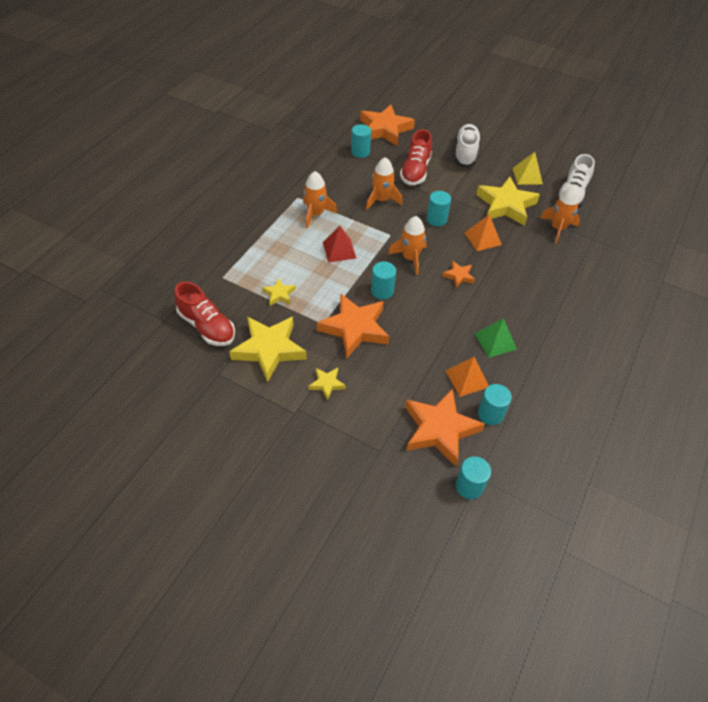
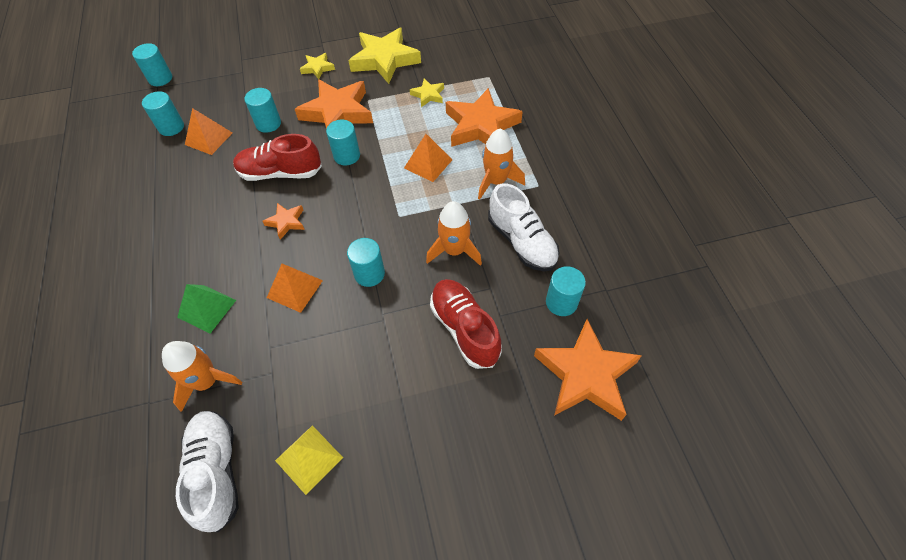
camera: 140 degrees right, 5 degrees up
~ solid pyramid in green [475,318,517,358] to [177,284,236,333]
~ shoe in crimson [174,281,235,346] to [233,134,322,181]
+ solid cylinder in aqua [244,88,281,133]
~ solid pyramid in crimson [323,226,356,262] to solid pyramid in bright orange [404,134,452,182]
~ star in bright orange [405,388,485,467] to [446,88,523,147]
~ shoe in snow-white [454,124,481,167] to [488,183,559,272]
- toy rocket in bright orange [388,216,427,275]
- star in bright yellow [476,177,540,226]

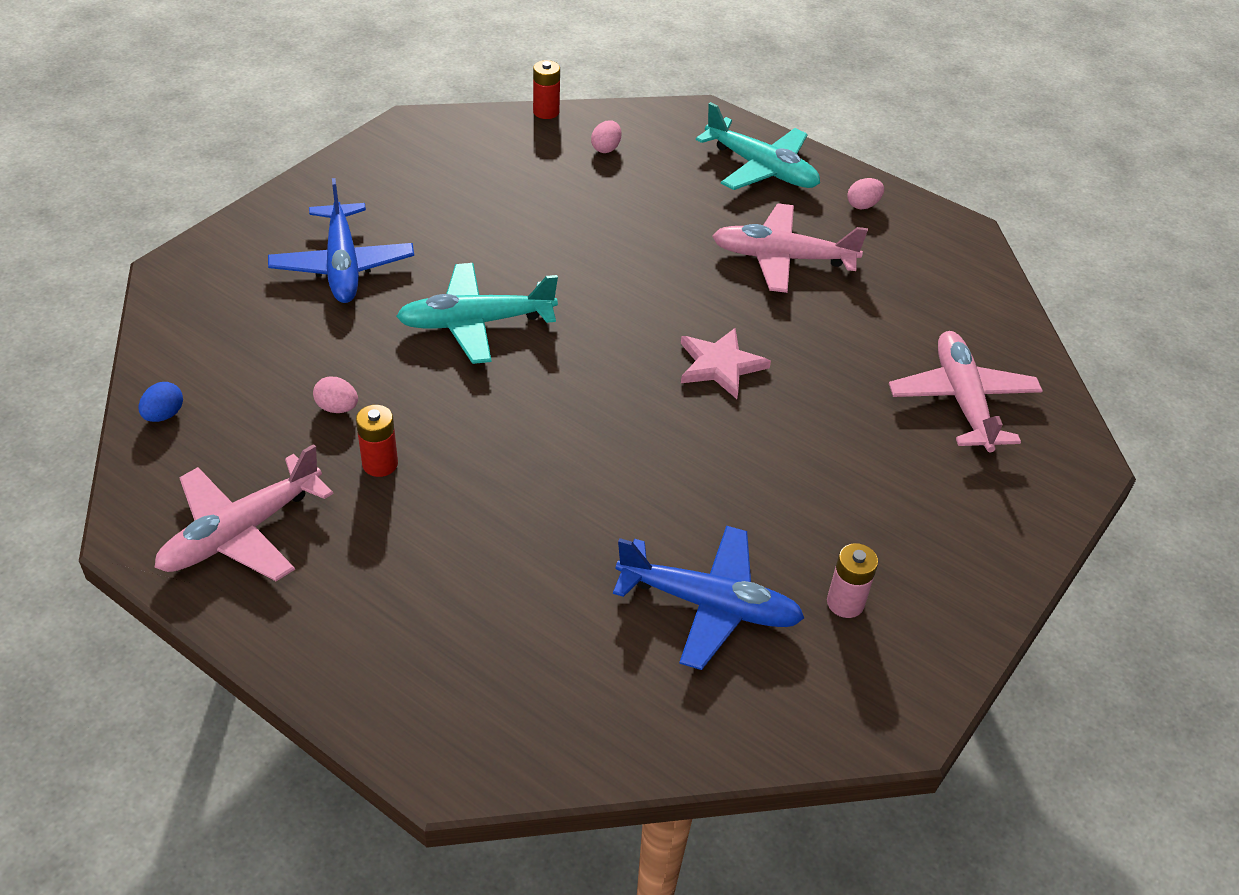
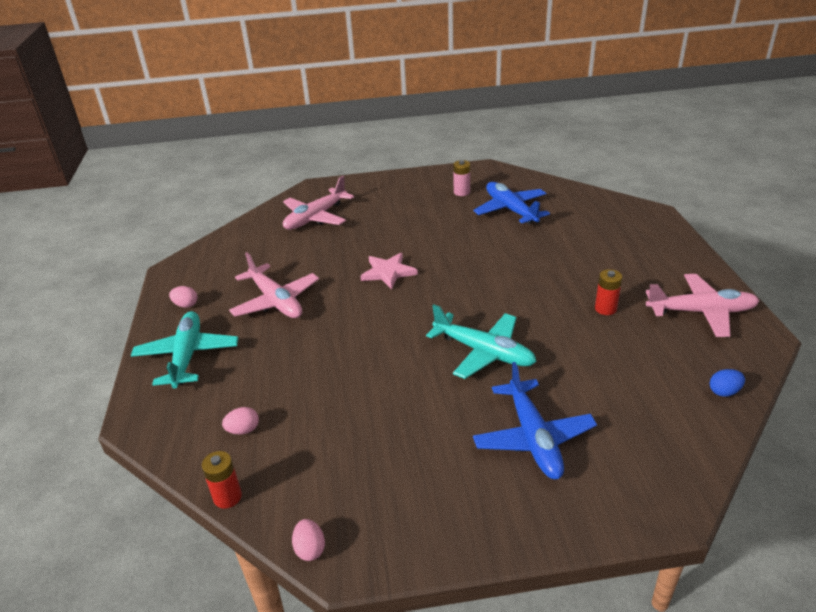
camera: 130 degrees left, 10 degrees down
~ egg in rose-pink [313,376,358,413] to [292,519,325,561]
~ plane in royal blue [268,178,414,303] = [473,362,597,479] 135 degrees clockwise

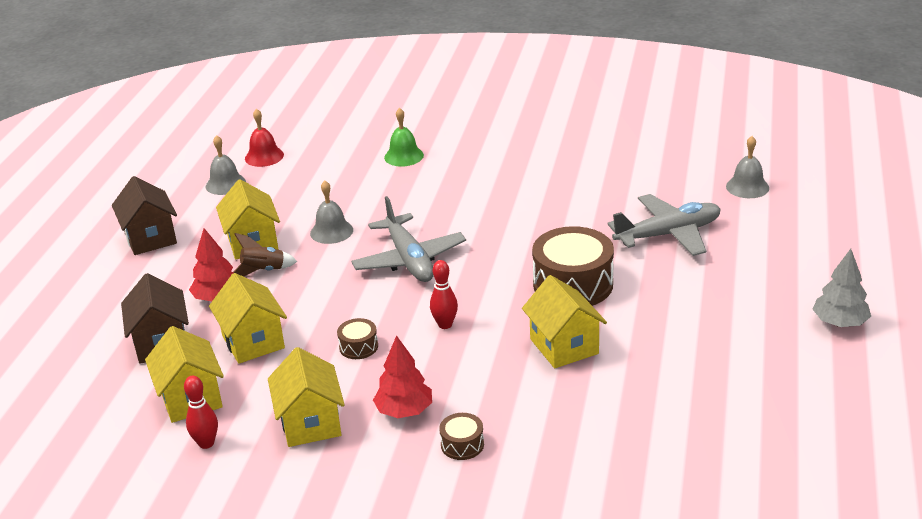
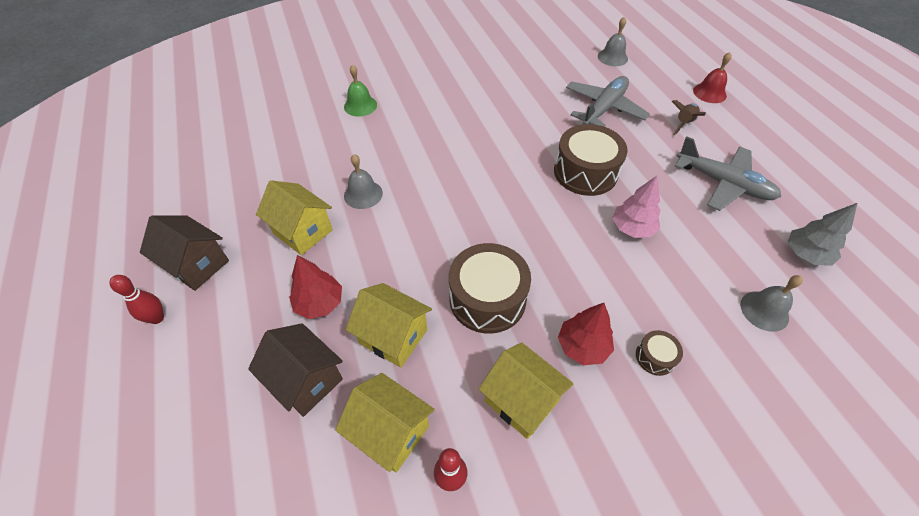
camera: 35 degrees left, 20 degrees up
~ skittle in crimson [430,260,458,329] to [109,275,164,324]
~ drum in russet [337,318,378,359] = [449,243,531,334] x2.15
~ toy house in bright yellow [522,275,607,368] to fir tree in rose-pink [612,176,661,238]
~ toy rocket in russet [233,233,298,277] to [672,100,706,136]
~ plane in ash-grey [351,196,466,282] to [674,136,781,211]
~ school bell in crimson [245,109,284,167] to [693,52,732,103]
~ school bell in ash-grey [206,135,246,195] to [740,275,803,332]
~ fir tree in ash-grey [812,249,871,327] to [788,203,857,266]

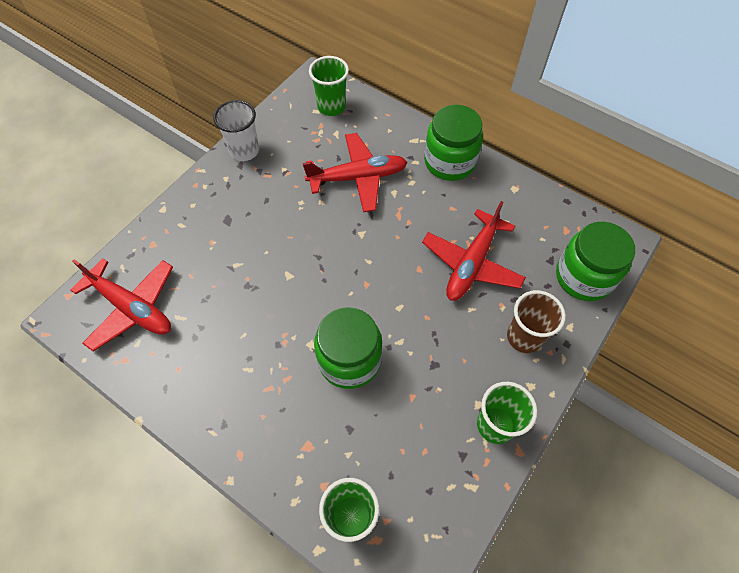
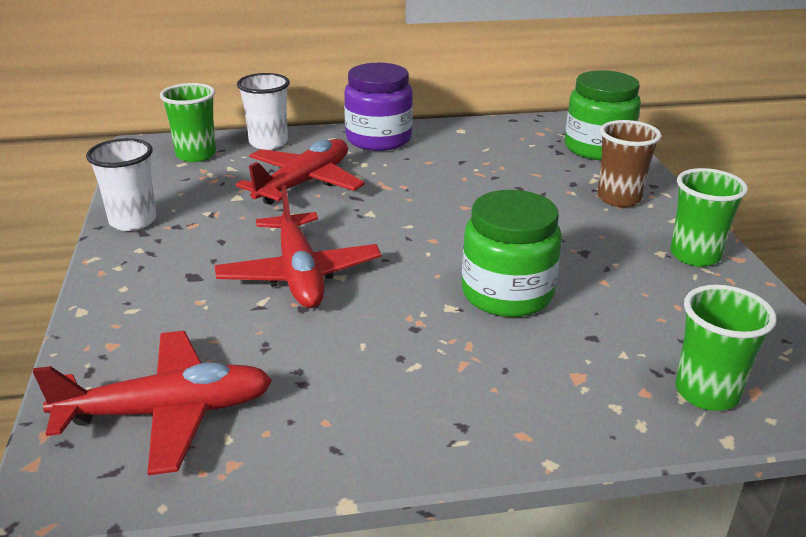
camera: 45 degrees left, 30 degrees down
~ plane in crimson [422,201,526,301] to [214,185,381,308]
+ beaker in snow-white [237,73,290,150]
~ preserve jar in green [424,105,483,181] to preserve jar in royal purple [344,63,413,151]

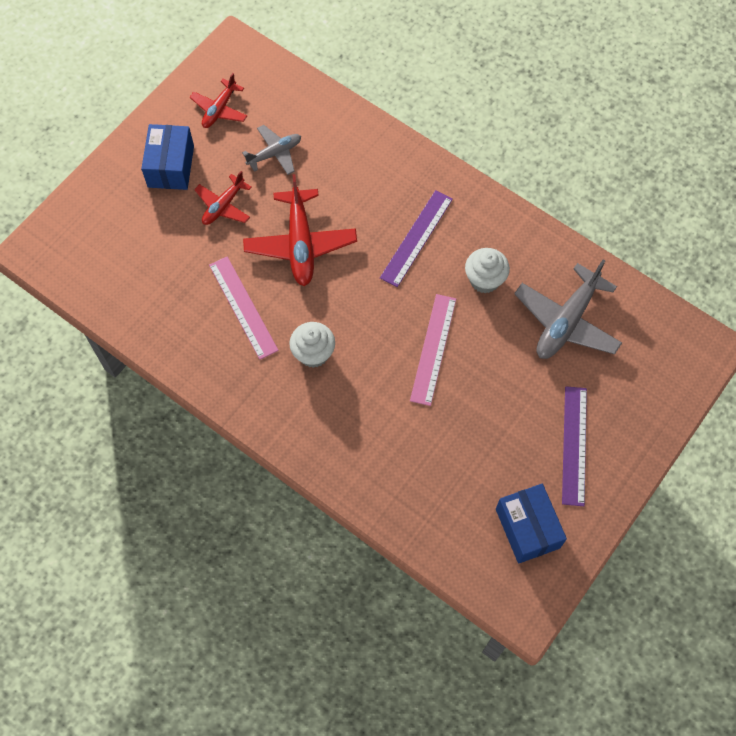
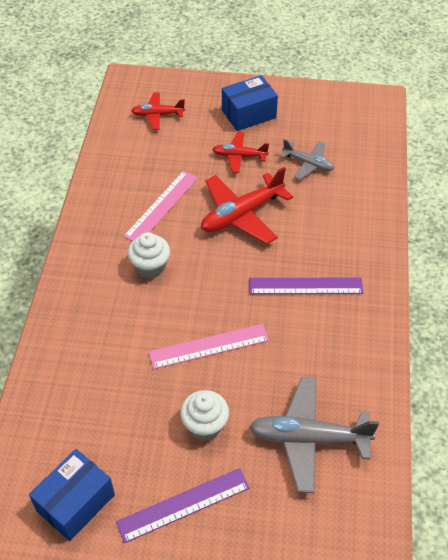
camera: 60 degrees right, 15 degrees down
~ plane in crimson [190,73,247,128] to [131,92,185,130]
~ cupcake in snow-white [465,248,510,293] to [180,390,229,441]

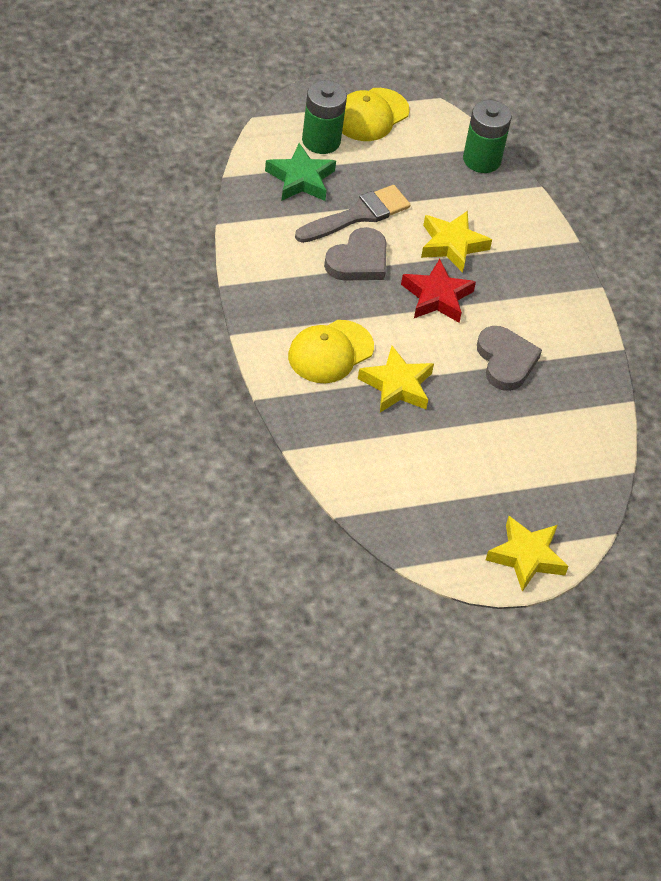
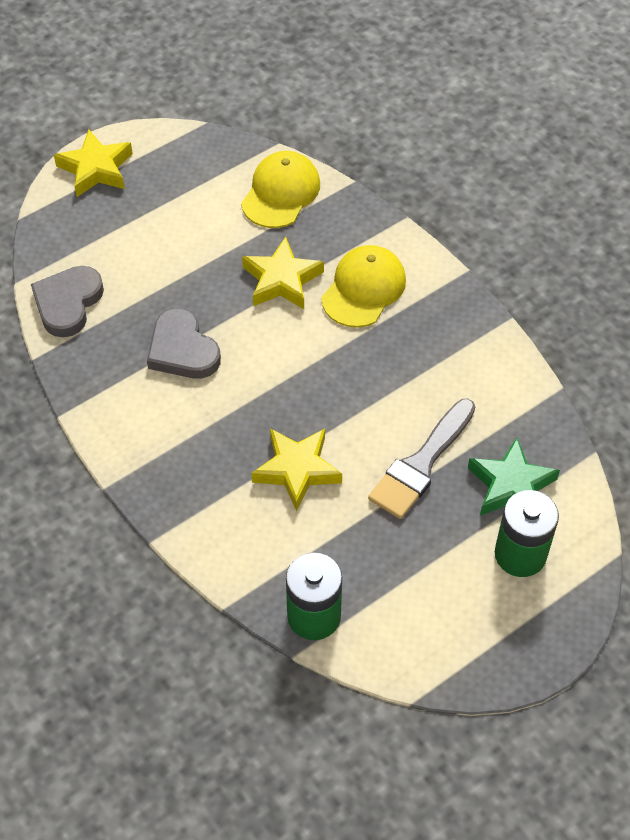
camera: 165 degrees right, 5 degrees up
~ love heart in ash-grey [324,227,386,281] to [31,266,104,337]
~ baseball cap in bright yellow [342,88,410,141] to [241,151,320,228]
- star in crimson [401,259,476,323]

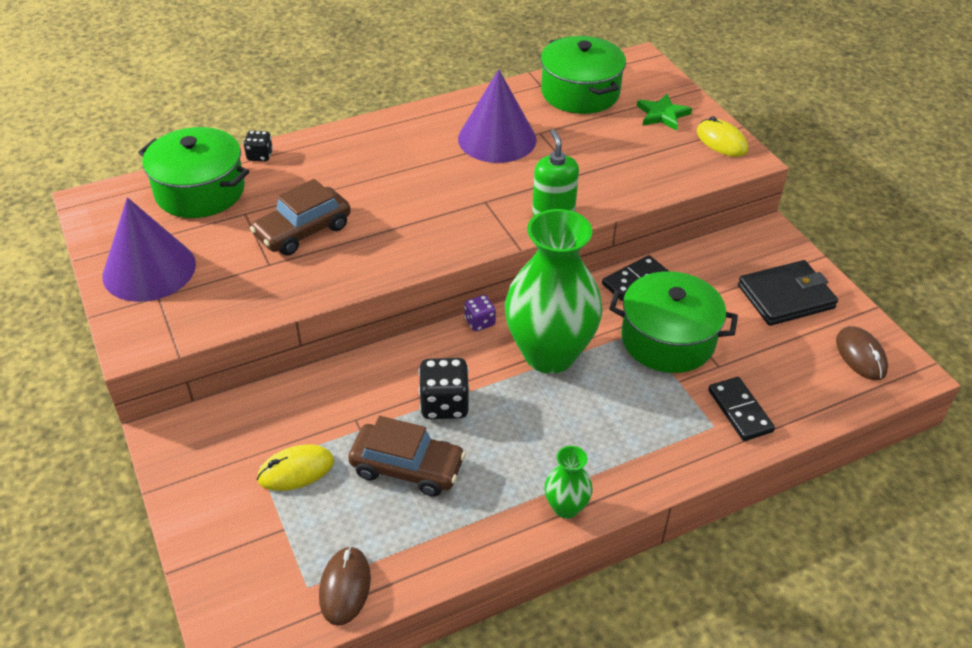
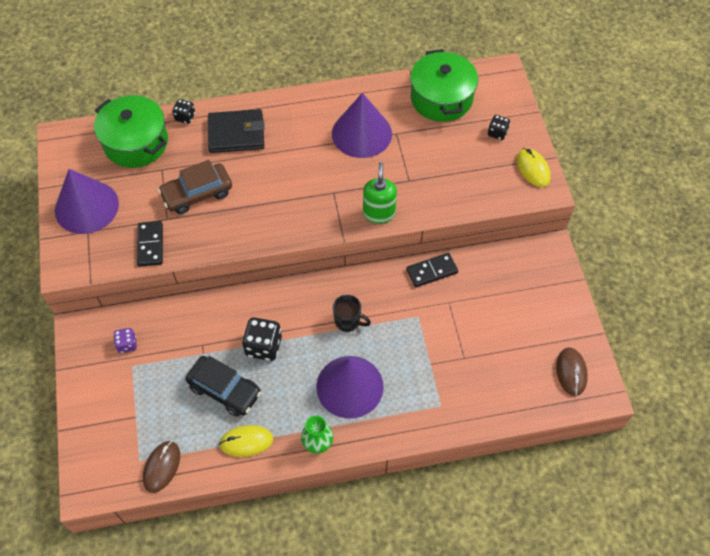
camera: 15 degrees right, 15 degrees up
~ dice in royal purple [464,295,496,331] to [113,328,137,353]
~ domino in jet-black [708,377,775,441] to [137,221,163,267]
~ automobile in russet [348,416,466,497] to automobile in jet-black [185,356,261,417]
~ wallet in jet-black [738,260,838,326] to [208,109,265,153]
~ computer mouse in bright yellow [257,444,334,491] to [219,425,273,457]
+ cone shape in royal purple [317,356,384,419]
~ flower vase in green [505,209,603,373] to mug in jet-black [333,295,371,332]
~ star in green [637,94,692,131] to dice in jet-black [488,115,510,140]
- cooking pot in green [609,271,738,373]

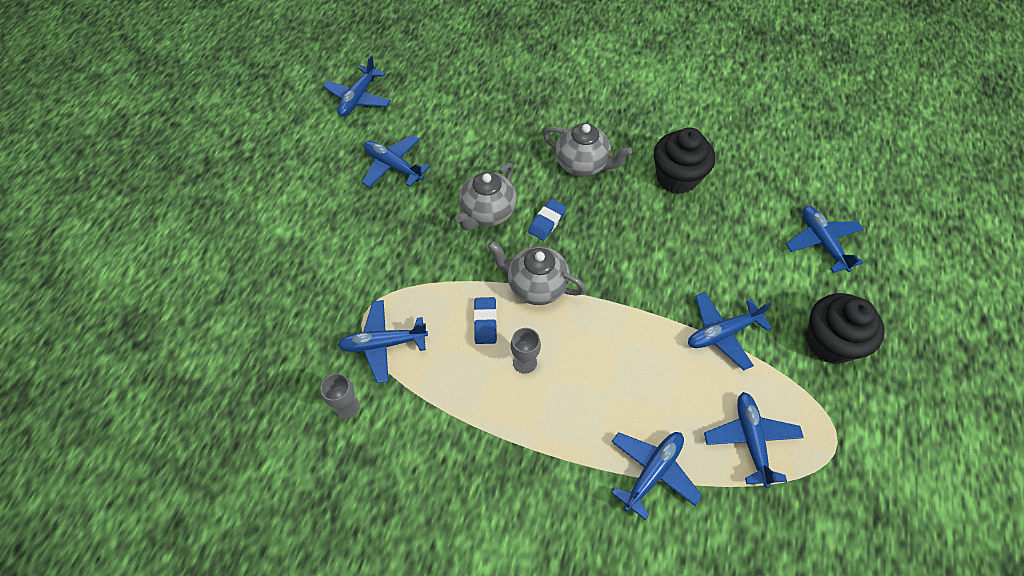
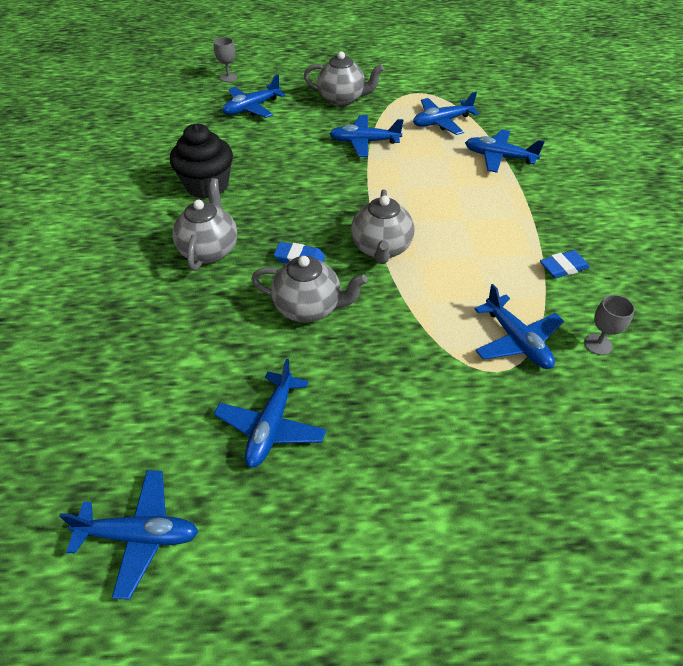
camera: 110 degrees left, 10 degrees down
~ goblet in ash-grey [511,328,541,374] to [214,37,237,82]
~ cupcake in jet-black [806,293,885,364] to tea pot in ash-grey [304,51,384,106]
~ plane in royal blue [688,292,772,370] = [329,115,404,157] 135 degrees clockwise
~ eraser in royal blue [474,297,497,344] to [540,250,590,278]

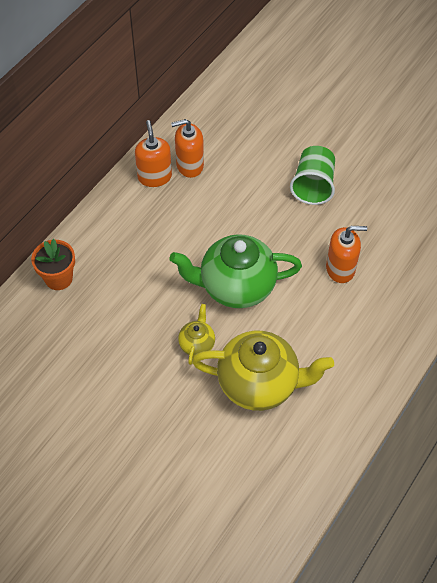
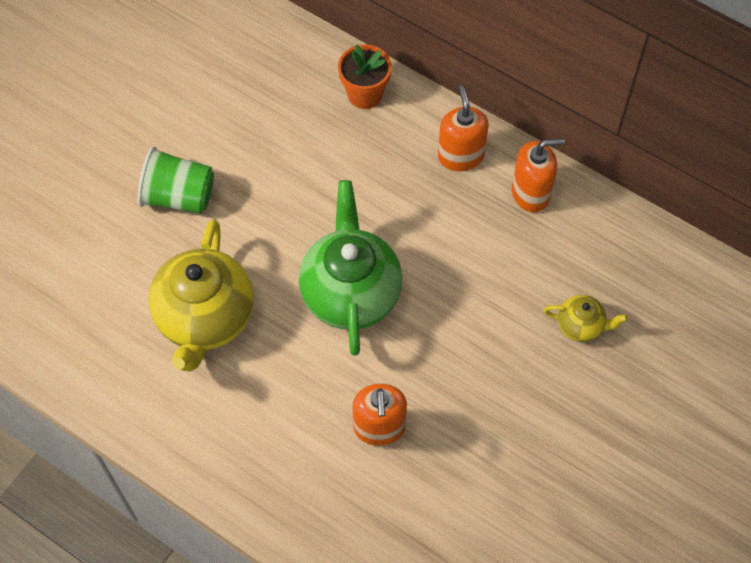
camera: 90 degrees right, 5 degrees up
~ beaker in green [290,146,335,205] to [137,146,214,214]
~ pump bottle in bright orange [171,119,204,178] to [438,86,489,171]
~ tea pot in bright yellow [178,304,215,365] to [544,295,628,342]

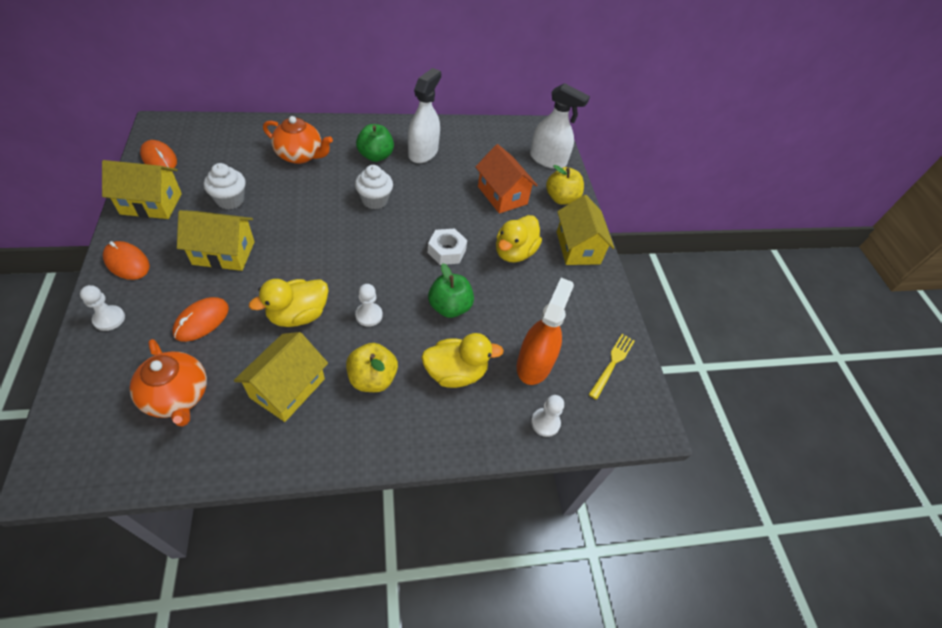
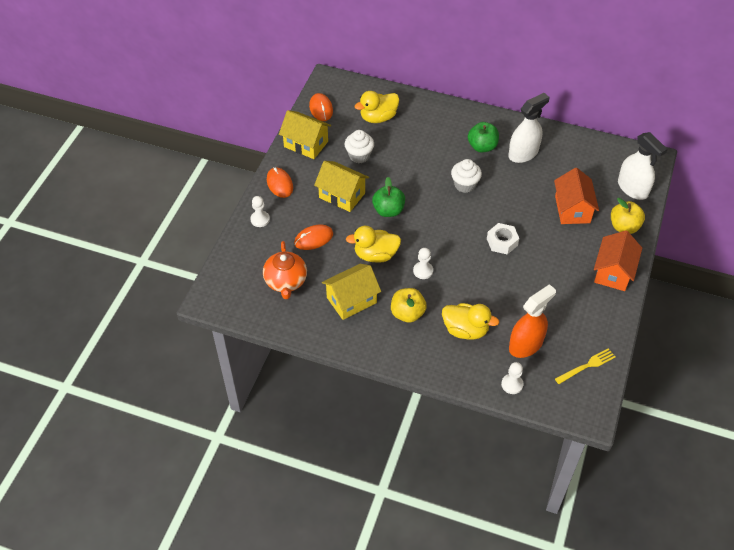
camera: 35 degrees right, 0 degrees up
~ toy duck in bright yellow [496,215,542,262] to [354,91,399,123]
~ apple fruit in green [428,263,474,318] to [372,177,405,217]
~ toy house in bright yellow [557,195,614,265] to toy house in bright orange [594,231,642,291]
- tea pot in bright orange [263,116,333,164]

